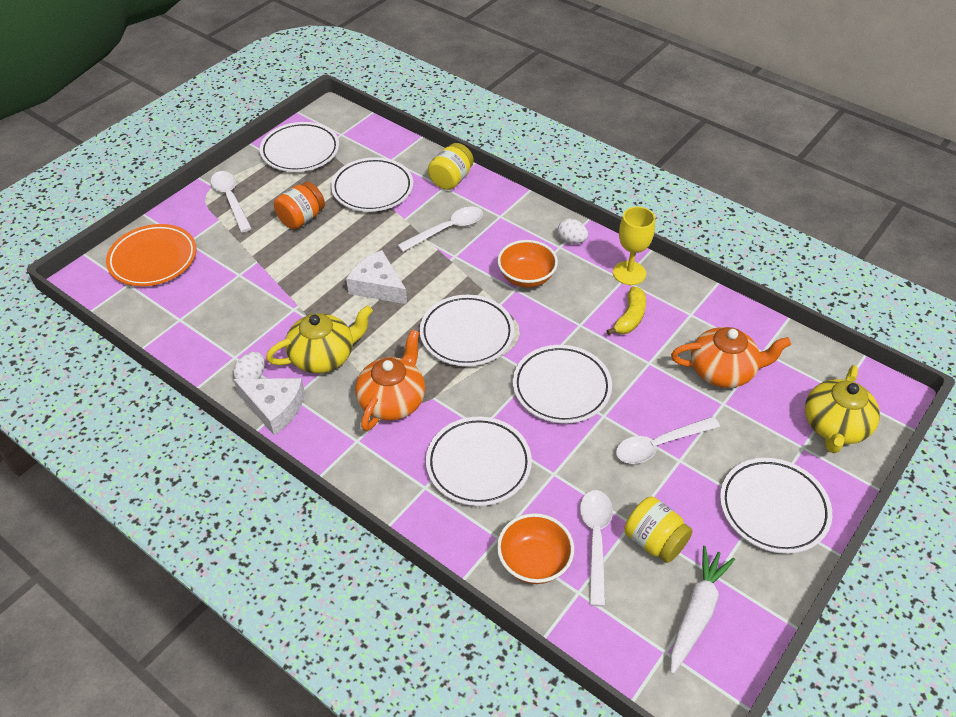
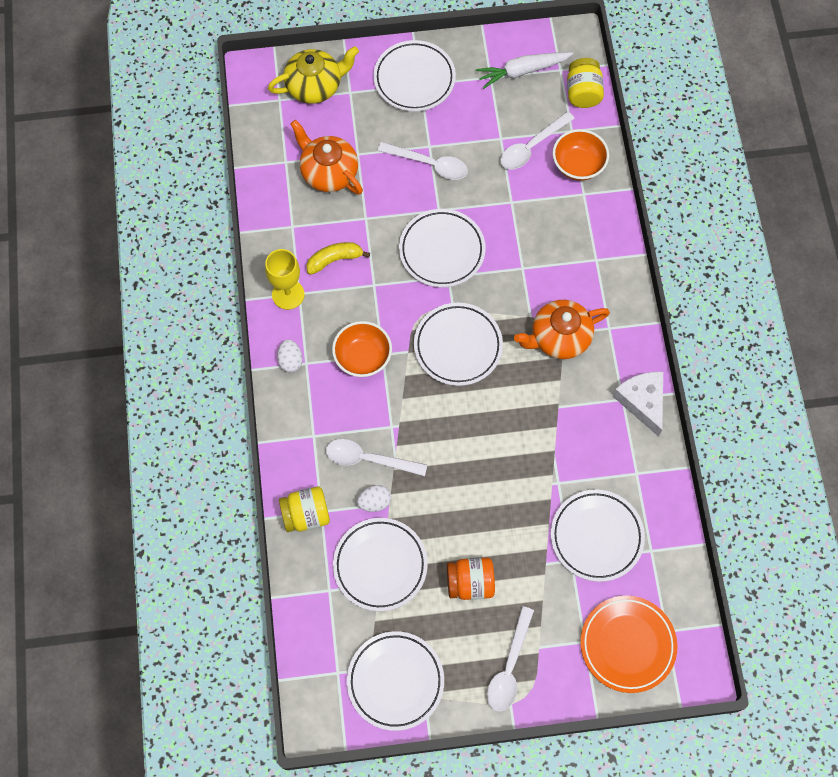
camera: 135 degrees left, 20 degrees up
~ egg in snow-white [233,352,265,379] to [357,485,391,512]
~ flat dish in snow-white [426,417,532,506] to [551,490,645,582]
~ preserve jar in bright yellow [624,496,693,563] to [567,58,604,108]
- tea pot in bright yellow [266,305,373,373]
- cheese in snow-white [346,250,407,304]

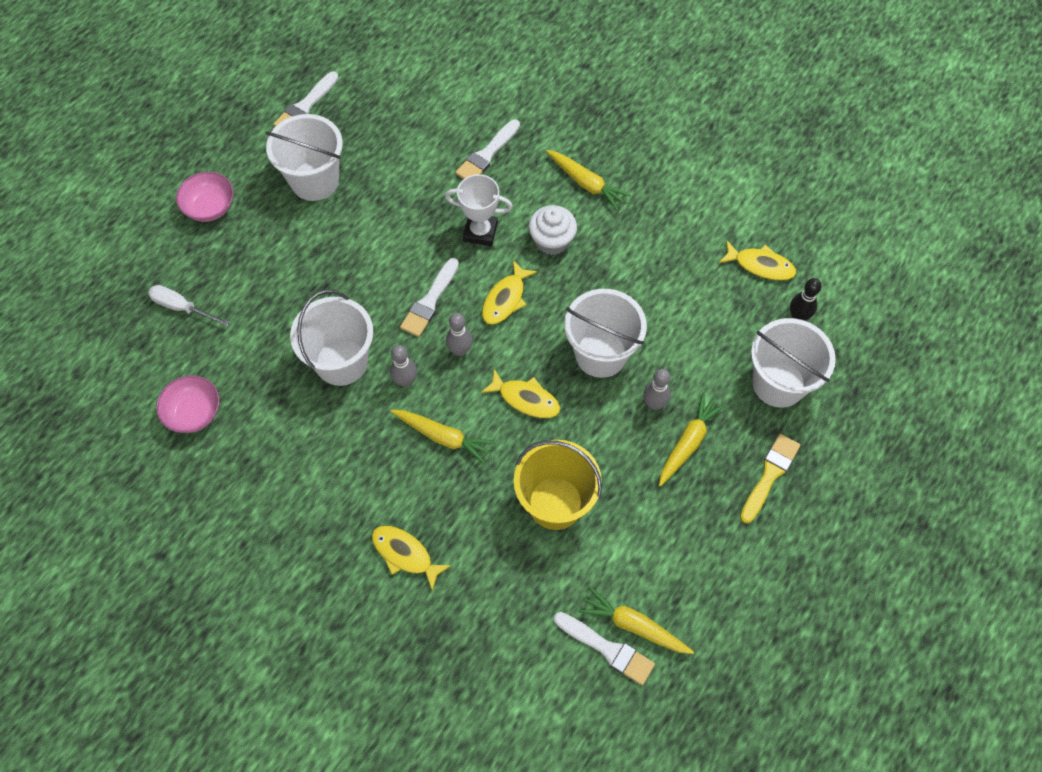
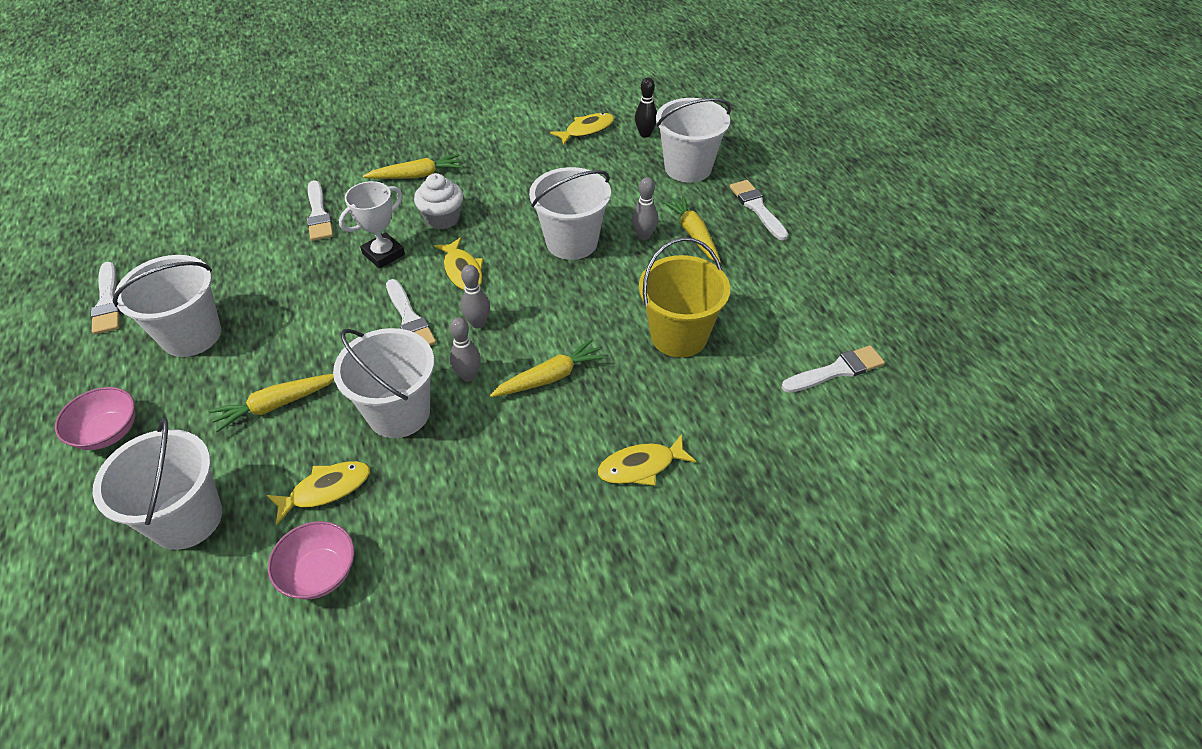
camera: 55 degrees left, 15 degrees down
~ hand screwdriver in snow-white [148,285,230,327] to pail in snow-white [93,418,222,550]
~ toy carrot in bright yellow [578,587,694,654] to [209,374,334,432]
~ toy fish in bright yellow [481,369,560,418] to [267,461,370,525]
~ paintbrush in bright yellow [740,434,800,524] to paintbrush in snow-white [730,180,788,240]

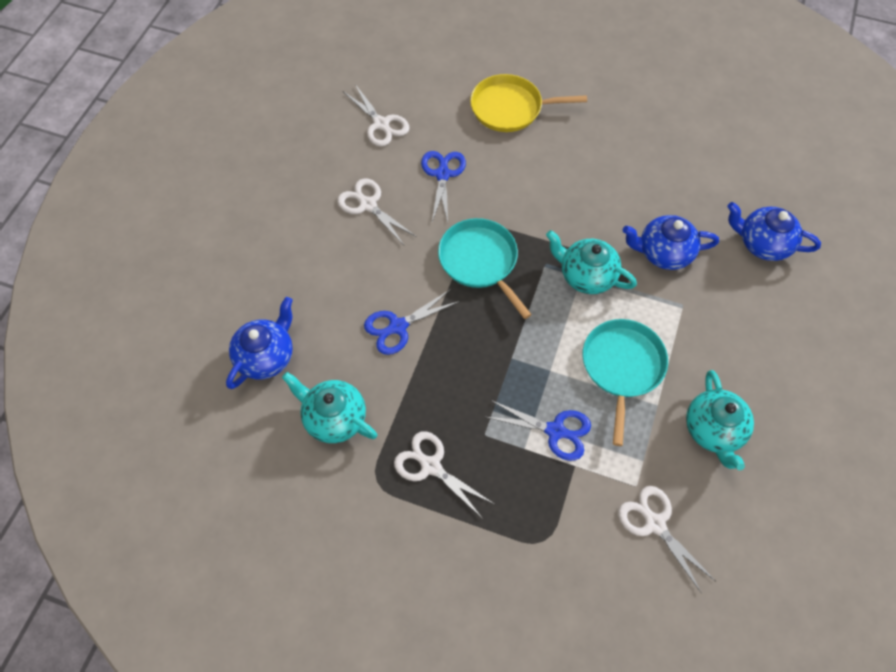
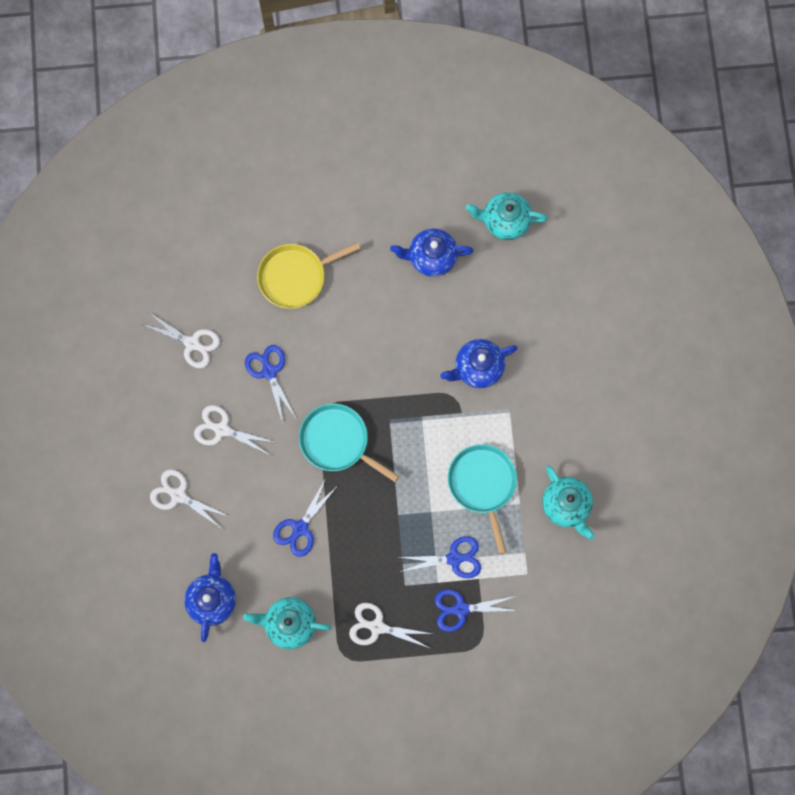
camera: 25 degrees left, 15 degrees up
~ shears in snow-white [618,486,716,592] to [150,469,230,529]
~ tea pot in royal blue [727,202,821,261] to [390,229,473,277]
+ shears in royal blue [434,589,517,632]
~ tea pot in aqua [546,230,637,294] to [466,192,548,240]

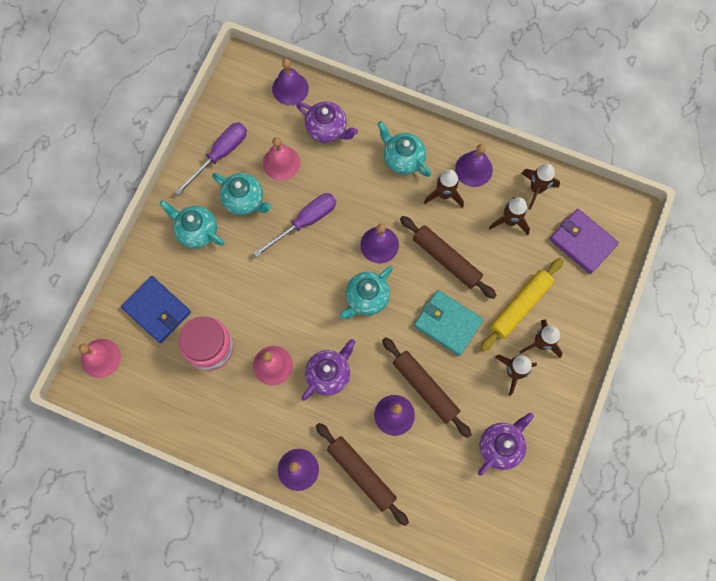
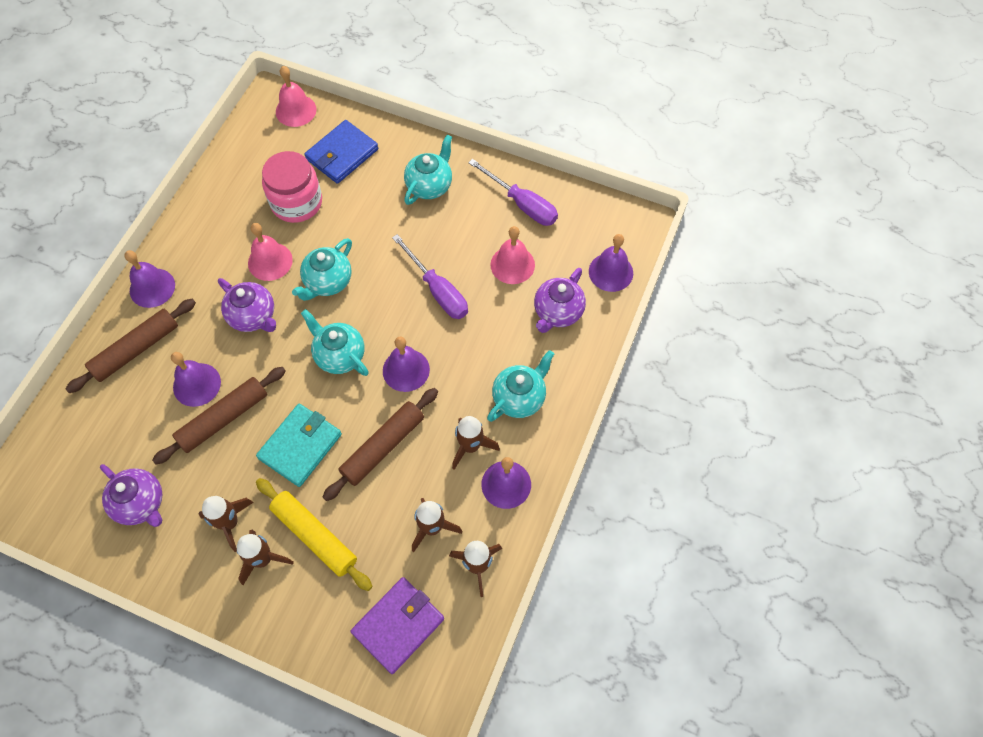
camera: 90 degrees right, 10 degrees down
~ tea pot in aqua [212,173,272,215] to [292,238,352,301]

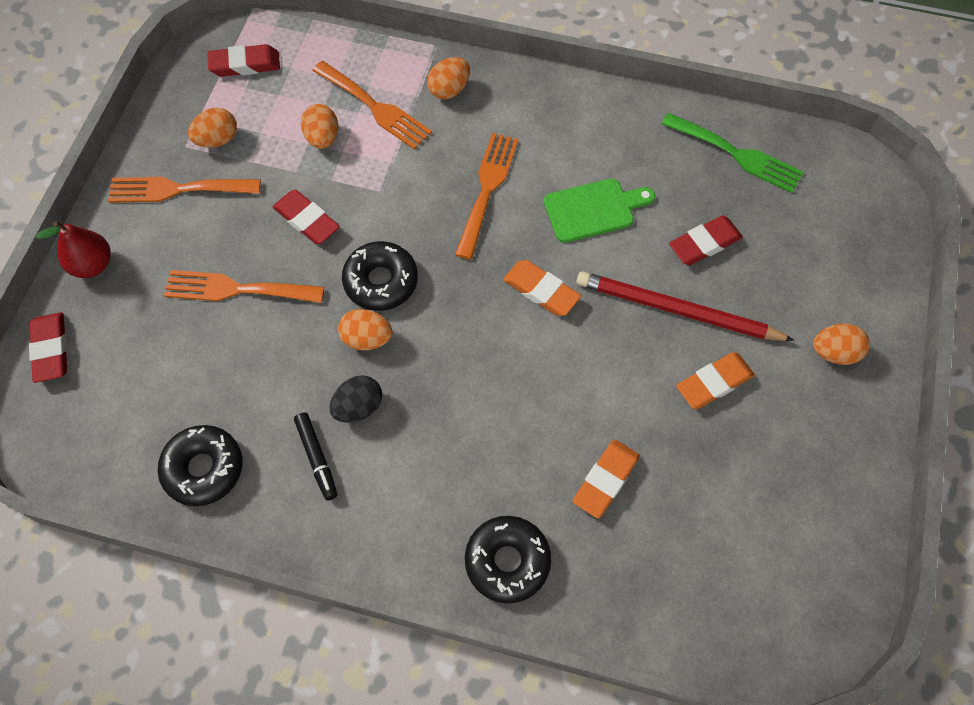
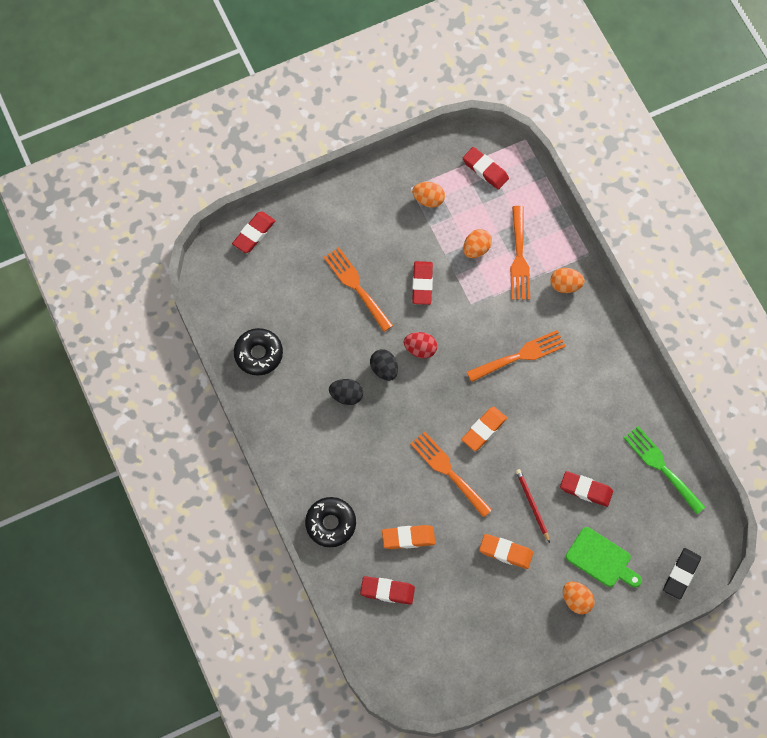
camera: 50 degrees right, 5 degrees up
+ eraser in crimson [360,576,415,605]
~ egg in bright orange [338,309,392,350] to egg in jet-black [370,349,398,381]
~ glazed donut in jet-black [342,241,418,311] to egg in crimson [404,332,437,358]
~ dinner fork in bright orange [108,177,261,203] to [410,432,492,518]
~ eraser in bright orange [503,260,581,316] = [461,407,507,451] 45 degrees clockwise
~ wooden pencil in crimson [576,271,794,341] = [516,469,550,543] x0.55
~ cutting board in green [544,179,655,243] to [566,527,642,588]
~ dinner fork in green [662,113,804,193] = [624,426,705,515] 150 degrees clockwise
+ eraser in jet-black [663,548,701,600]
- pear fruit in crimson [36,221,111,278]
- marker pen in jet-black [294,412,337,500]

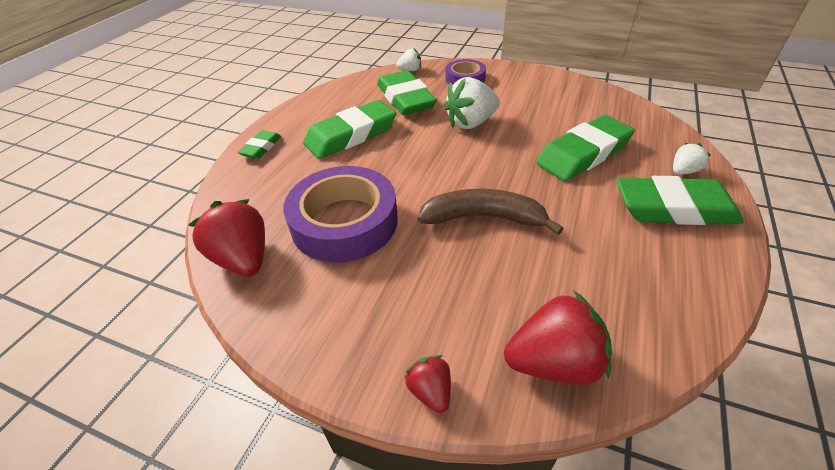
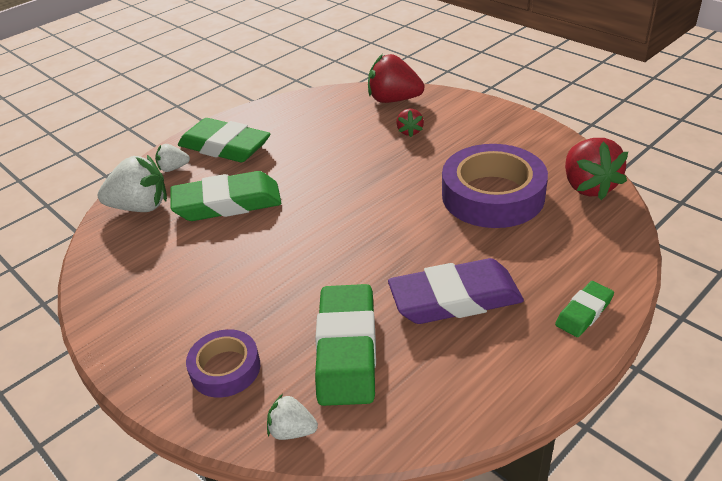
camera: 155 degrees left, 5 degrees down
~ toy strawberry in snow-white [444,77,500,129] to [98,155,167,212]
~ eraser in green [303,100,396,159] to eraser in royal purple [388,258,524,324]
~ toy strawberry in crimson [405,355,451,413] to [396,109,424,137]
- toy banana in russet [417,189,564,235]

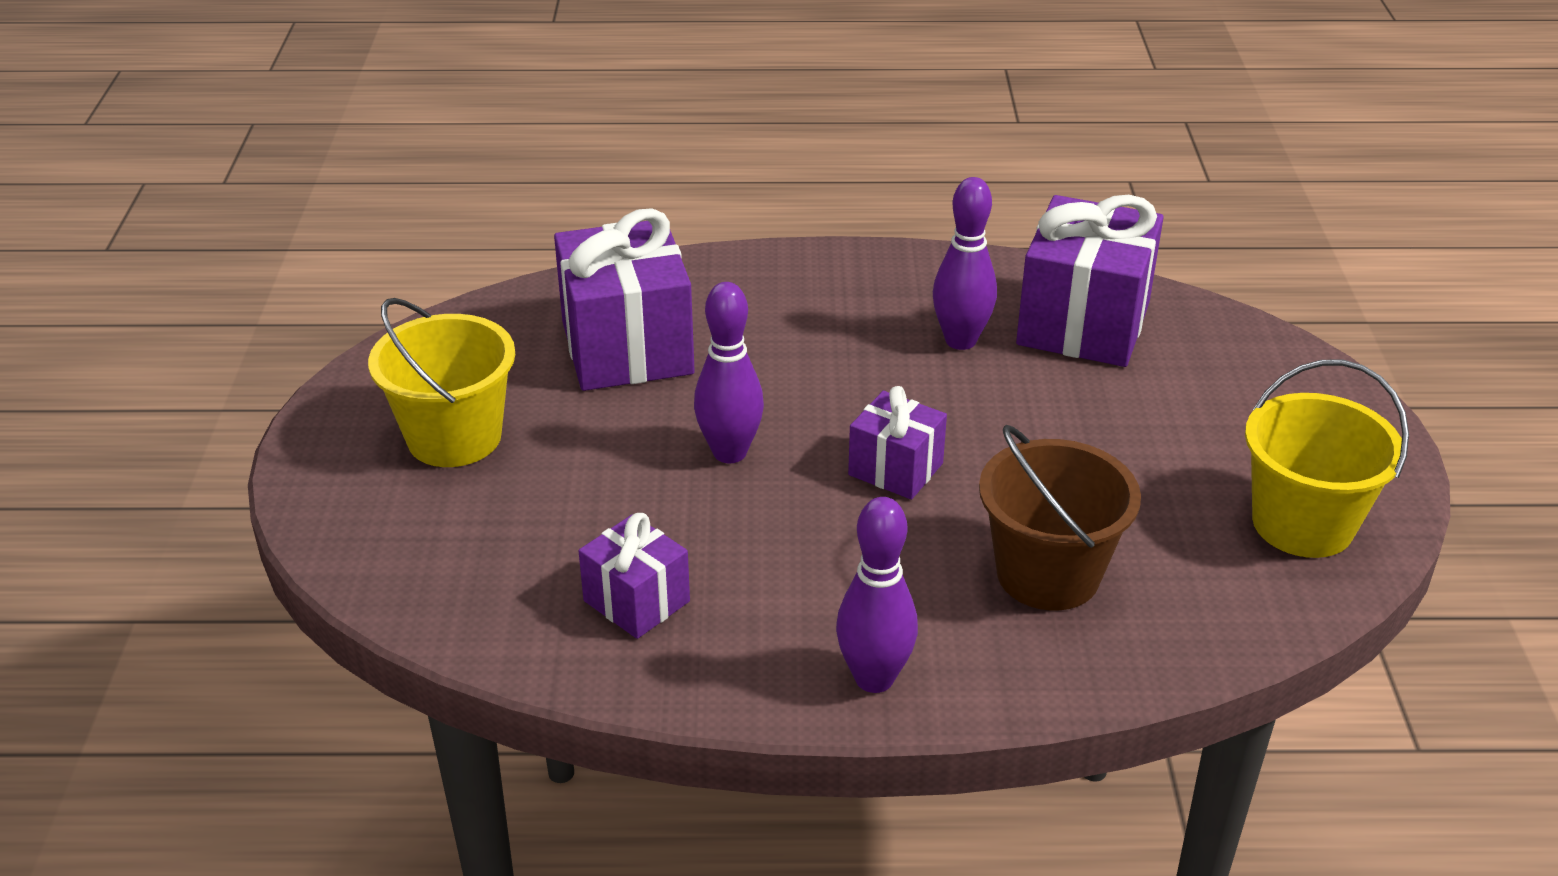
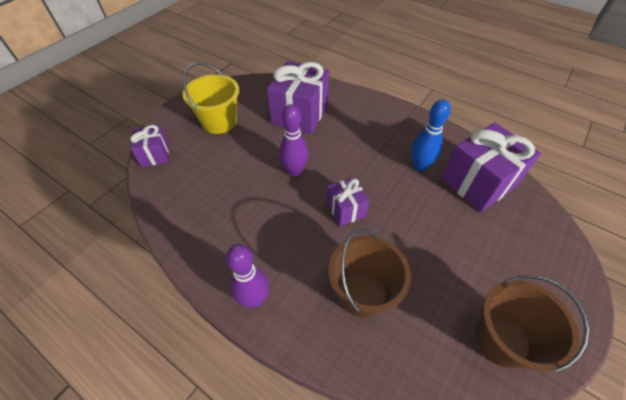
camera: 35 degrees right, 15 degrees up
~ wrapped gift in royal purple [578,513,690,639] to [130,125,169,167]
~ skittle in royal purple [933,177,997,350] to skittle in royal blue [411,99,451,172]
~ pail in bright yellow [1245,360,1409,558] to pail in russet [475,275,590,372]

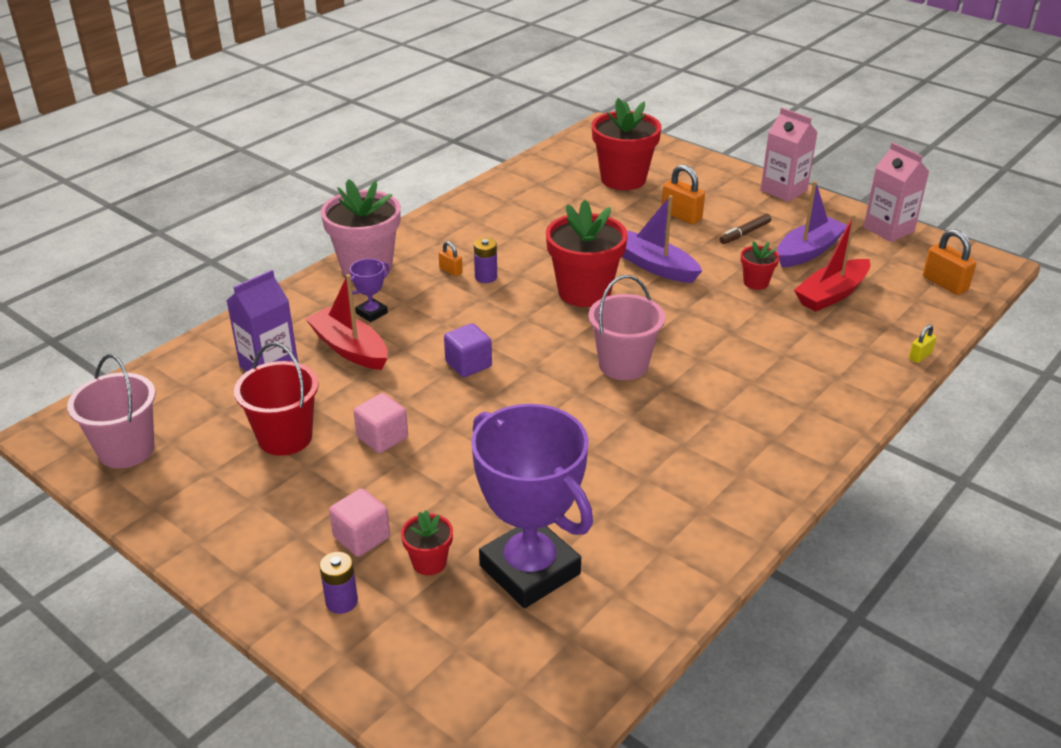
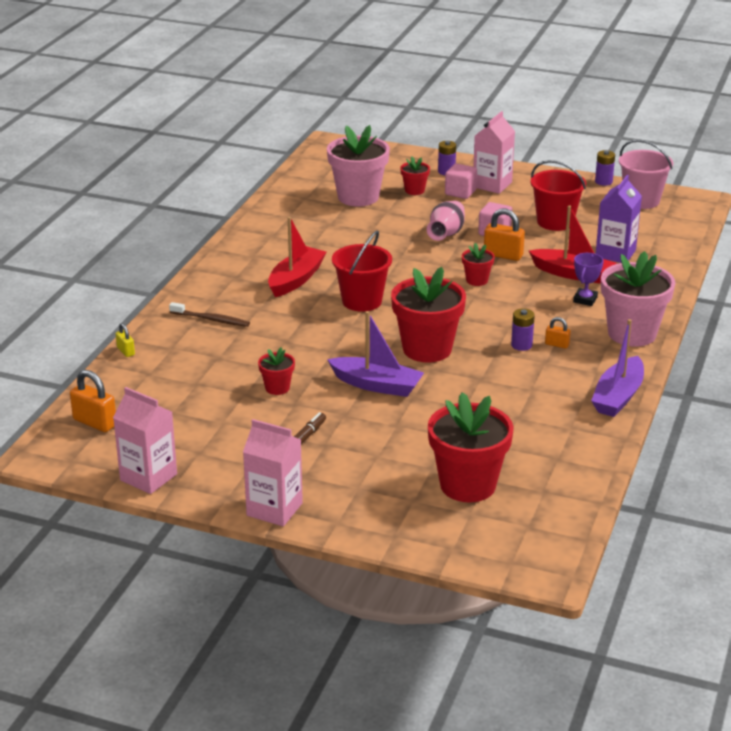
camera: 160 degrees right, 5 degrees down
~ small lock in bright yellow [909,325,936,363] = [116,323,135,357] 60 degrees counterclockwise
+ tooth brush in russet [169,302,250,327]
~ boat in crimson [794,214,870,312] to [268,217,326,297]
~ prize cup in royal purple [471,404,593,608] to plant pot in rose-pink [327,125,390,207]
~ pail in rose-pink [589,275,665,380] to pail in crimson [332,231,392,312]
+ flower vase in rose-pink [427,201,465,241]
~ solid cube in royal purple [444,323,492,377] to plant pot in crimson [462,243,495,286]
+ juice carton in rose-pink [473,111,515,194]
~ small lock in bright orange [662,164,705,224] to [484,209,525,261]
~ boat in royal purple [777,181,847,267] to [591,319,644,417]
+ AA battery in royal purple [595,150,615,186]

